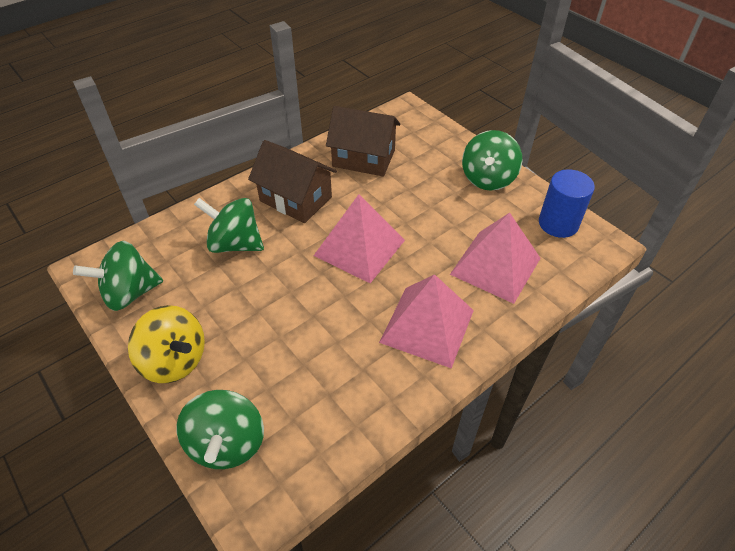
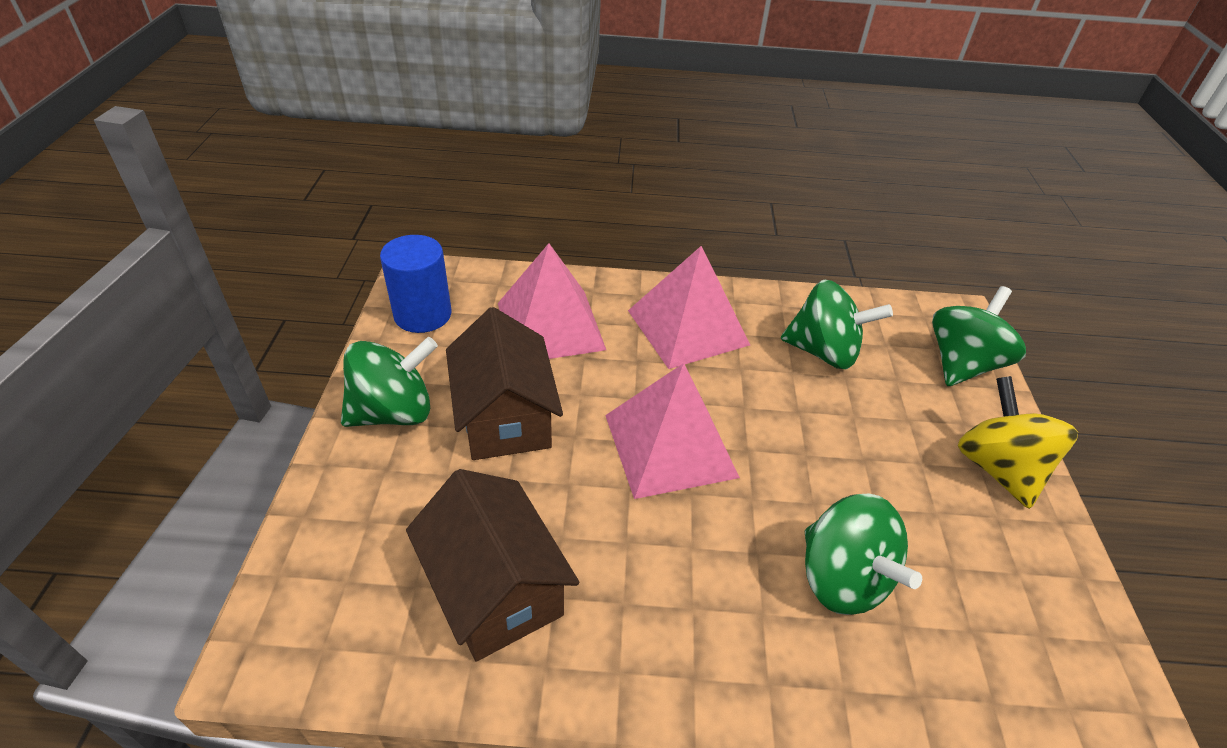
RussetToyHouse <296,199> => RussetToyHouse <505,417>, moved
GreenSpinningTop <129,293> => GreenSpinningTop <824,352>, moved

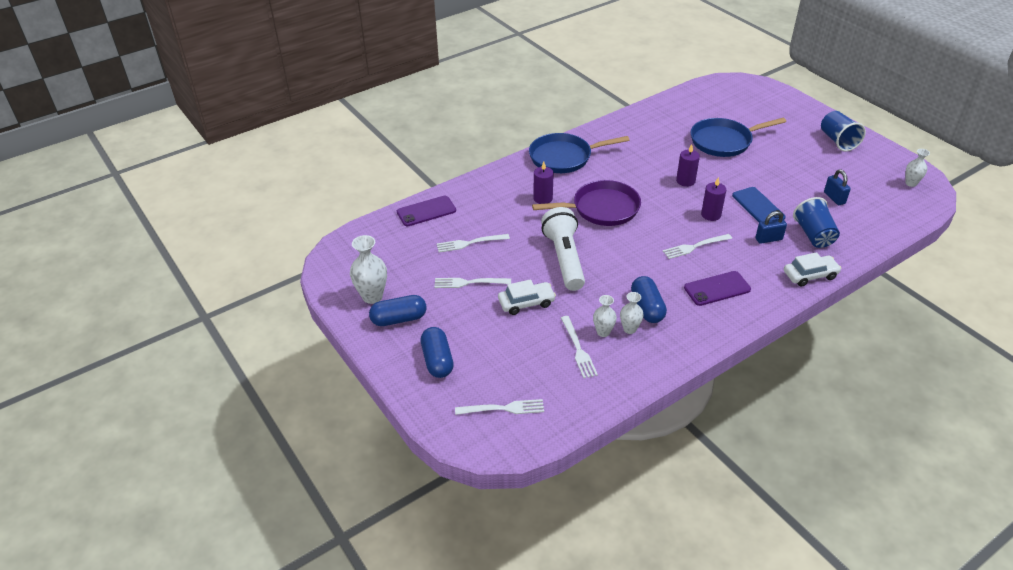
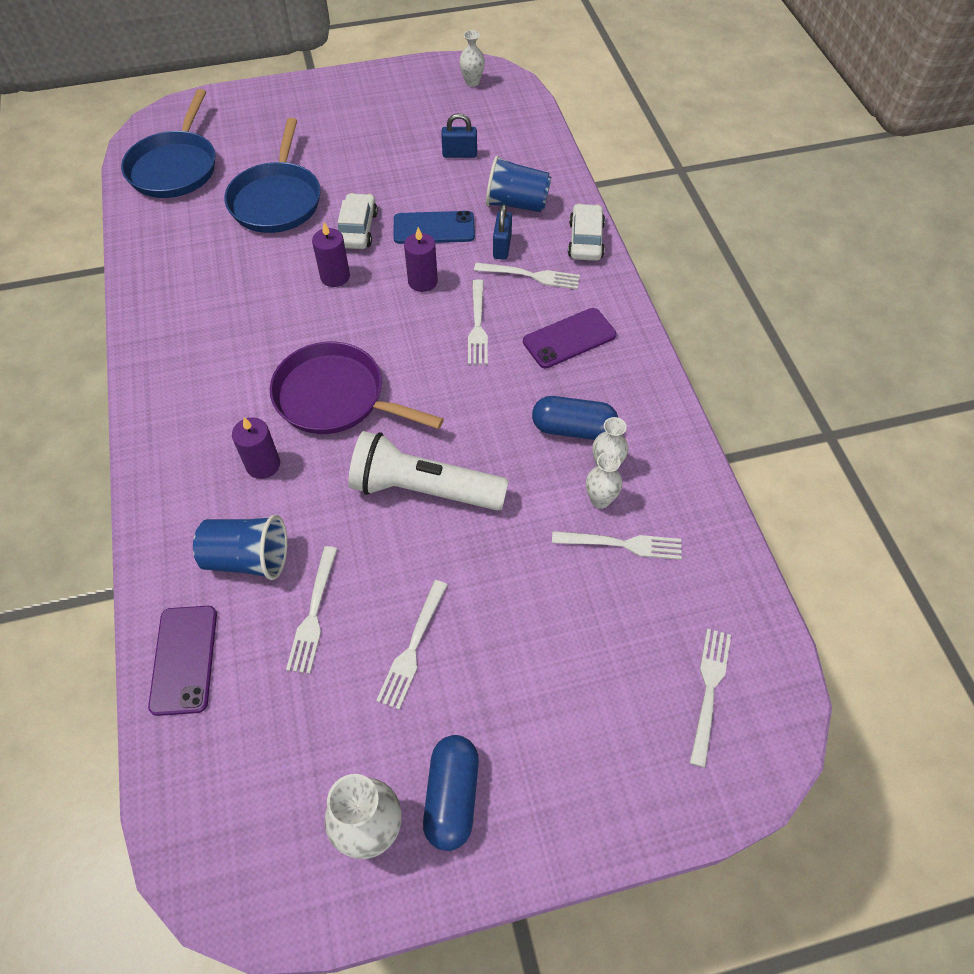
RoyalBlueCup <838,141> => RoyalBlueCup <248,559>, moved
RoyalBlueSkillet <564,157> => RoyalBlueSkillet <175,167>, moved
RoyalPurpleSkillet <601,209> => RoyalPurpleSkillet <335,397>, 75 degrees counterclockwise
RoyalPurpleMobilePhone <717,288> => RoyalPurpleMobilePhone <569,338>, 60 degrees clockwise
WhiteCar <526,303> => WhiteCar <357,229>, moved
RoyalBluePillShape <437,360> => nothing
nothing => WhiteFork <531,276>

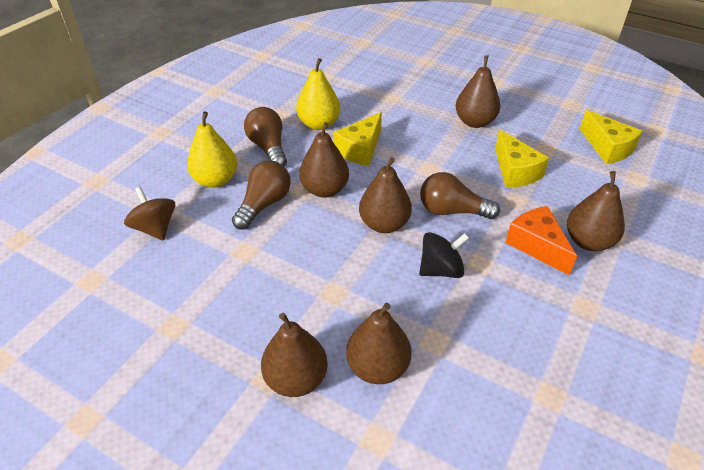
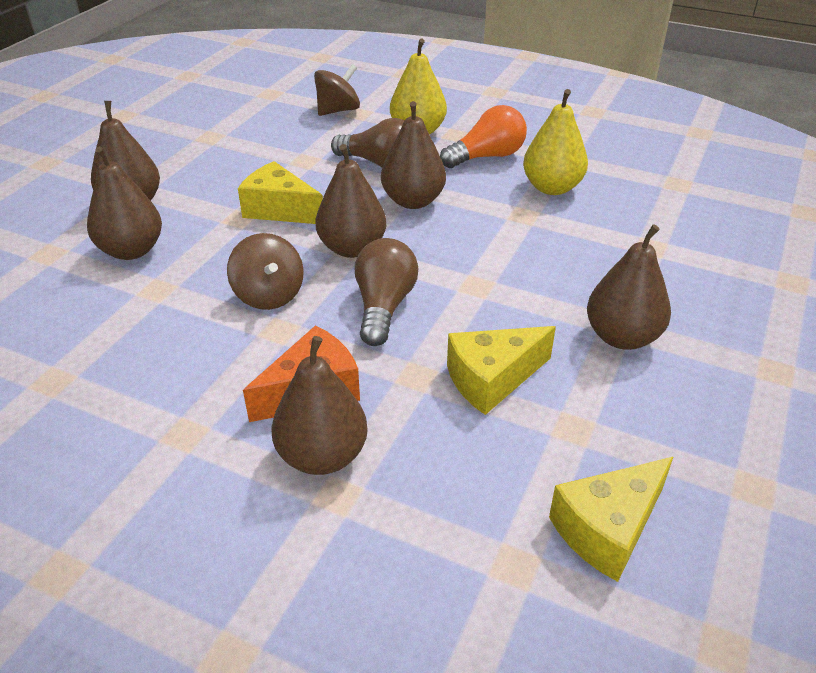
RussetLightbulb <268,148> => OrangeLightbulb <487,156>
YellowCheese <360,149> => YellowCheese <279,210>, moved
BlackSpinningTop <441,269> => RussetSpinningTop <269,295>

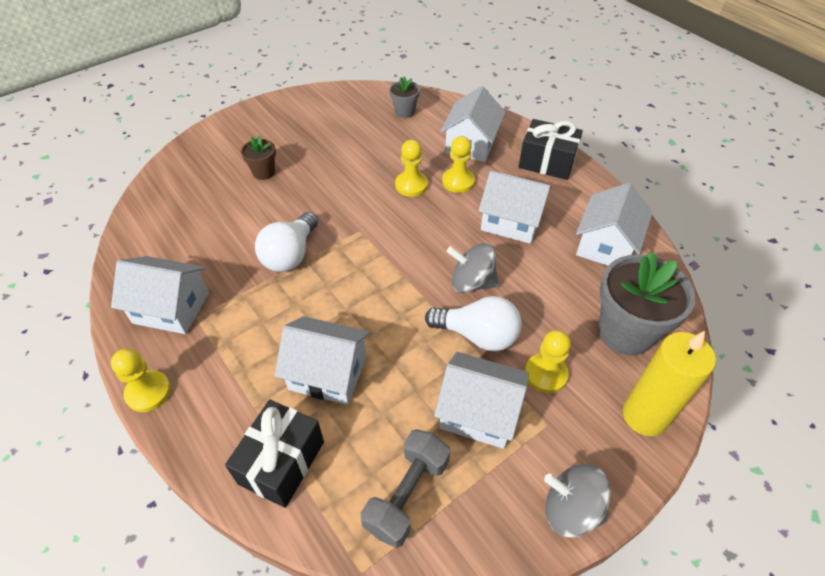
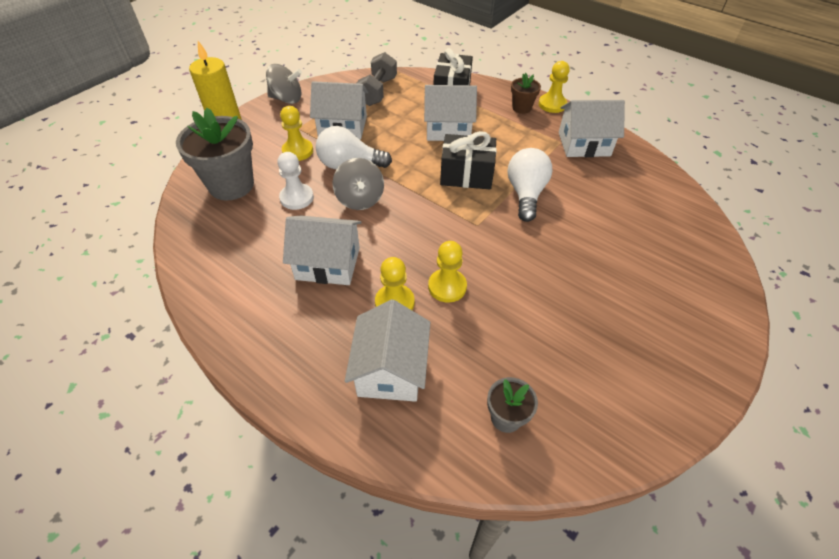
BlackPresent <547,162> => BlackPresent <466,175>, moved
RussetPlantPot <264,172> => RussetPlantPot <521,108>, moved
WhiteToyHouse <606,245> => nothing
AshGreySpinningTop <472,282> => AshGreySpinningTop <360,199>, 75 degrees clockwise
nothing => WhiteGamePawn <297,198>

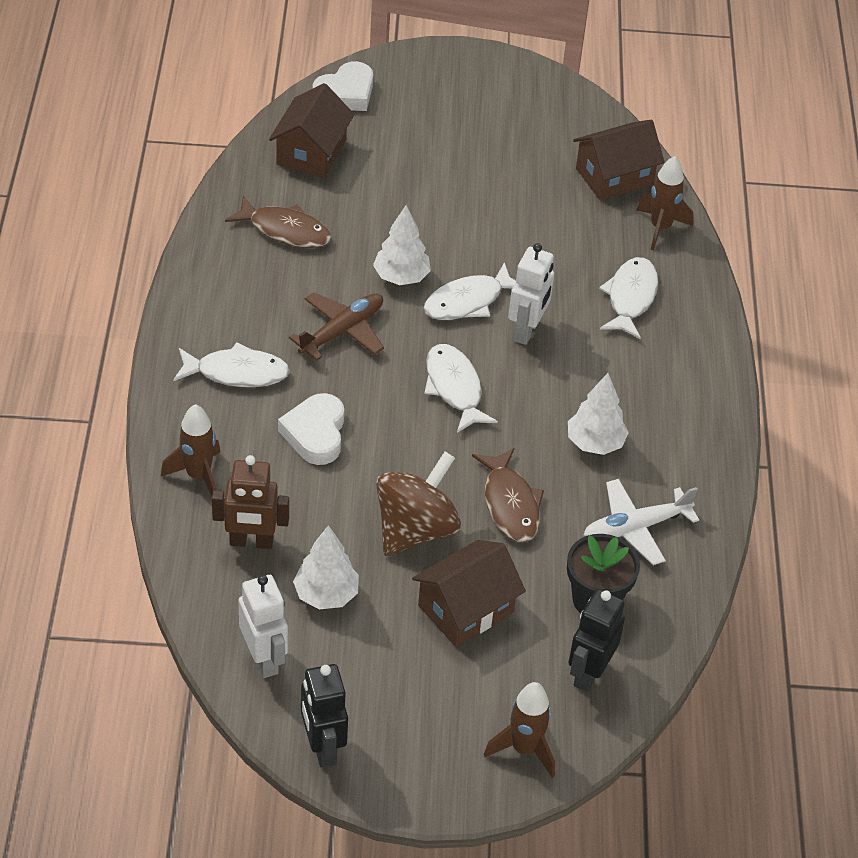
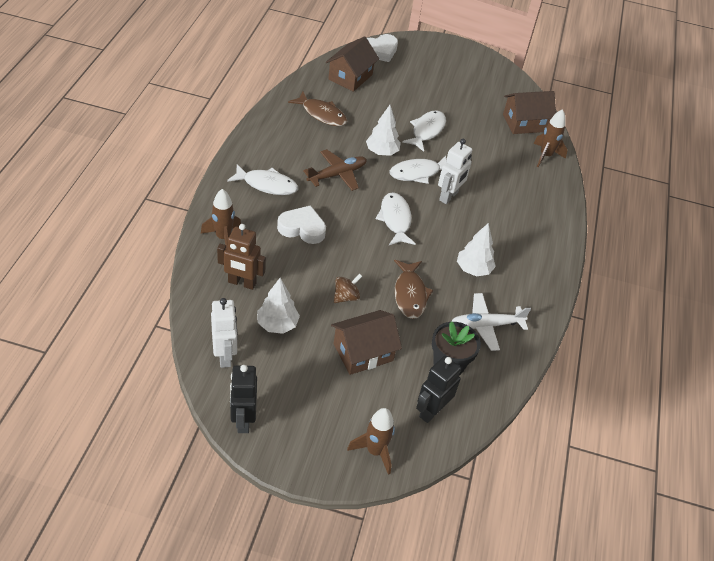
WhiteToyFish <630,297> => WhiteToyFish <427,131>, moved
WhiteLoveHeart <315,434> => WhiteLoveHeart <302,228>, 90 degrees clockwise
RussetSpinningTop <415,529> => RussetSpinningTop <346,297>, x0.51

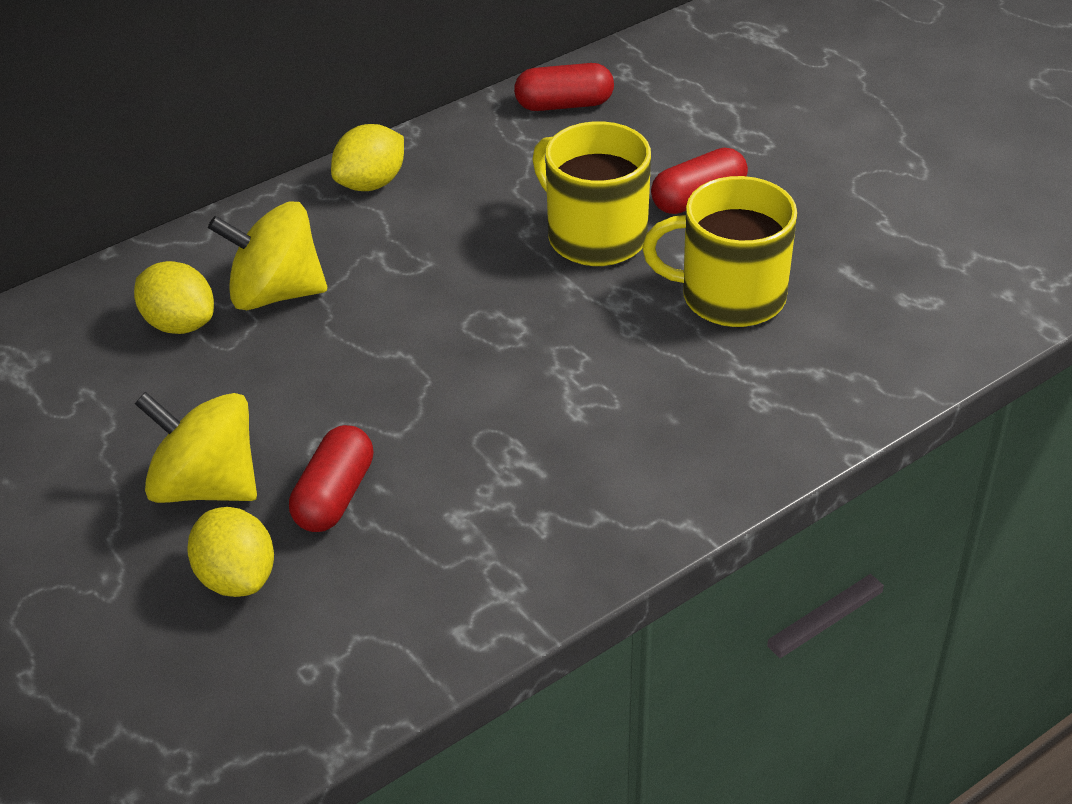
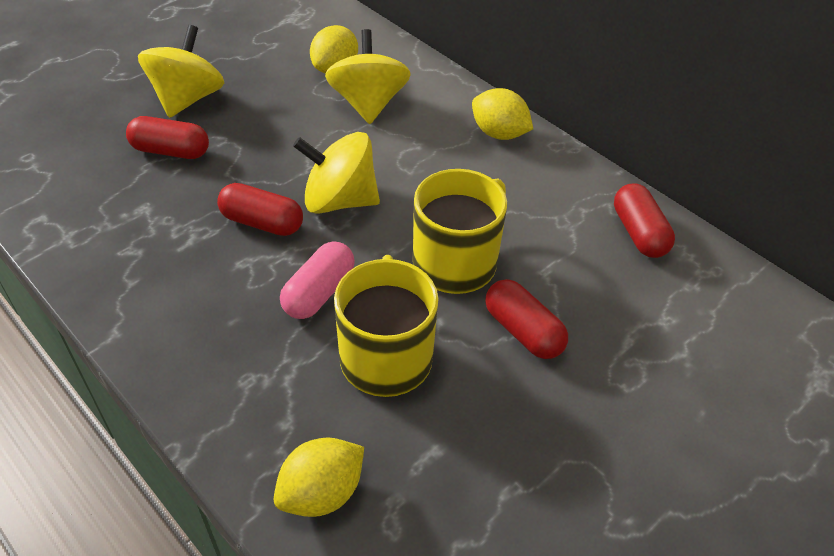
YellowLemon <236,578> => YellowLemon <321,493>, moved
nothing => YellowSpinningTop <339,200>
nothing => CrimsonPillShape <262,222>
nothing => PinkPillShape <319,292>

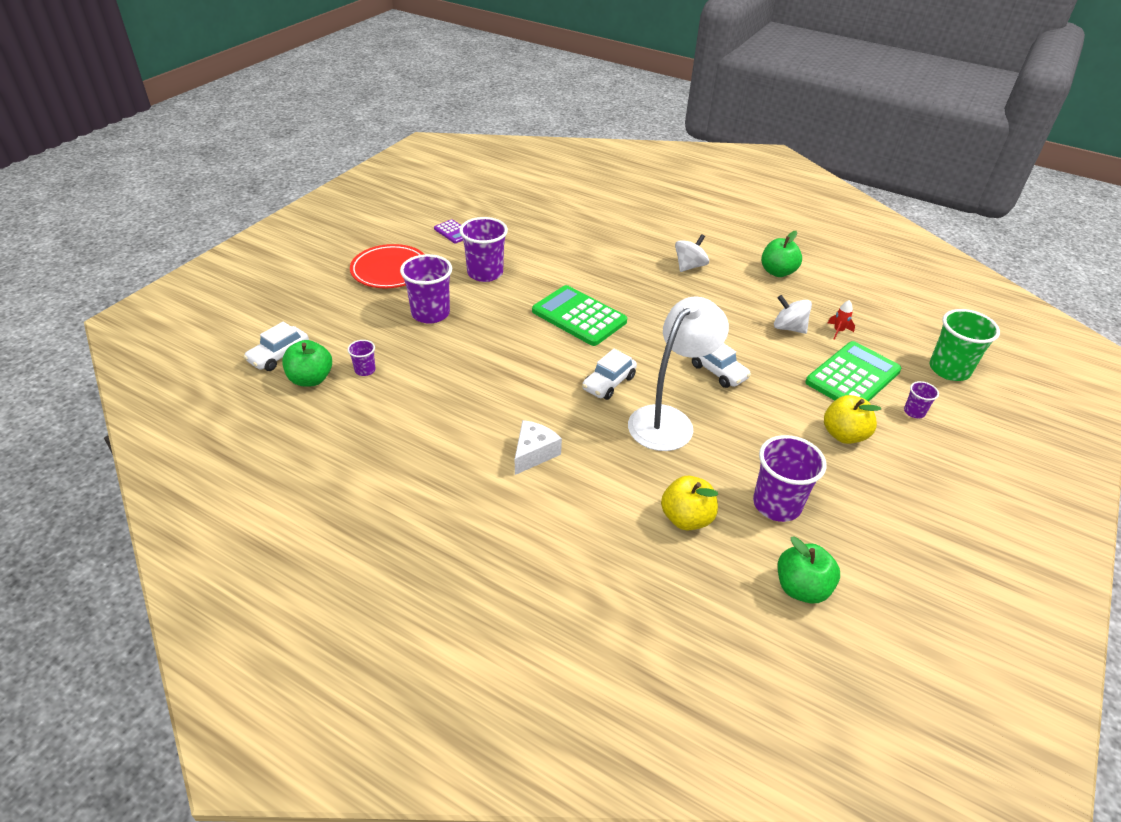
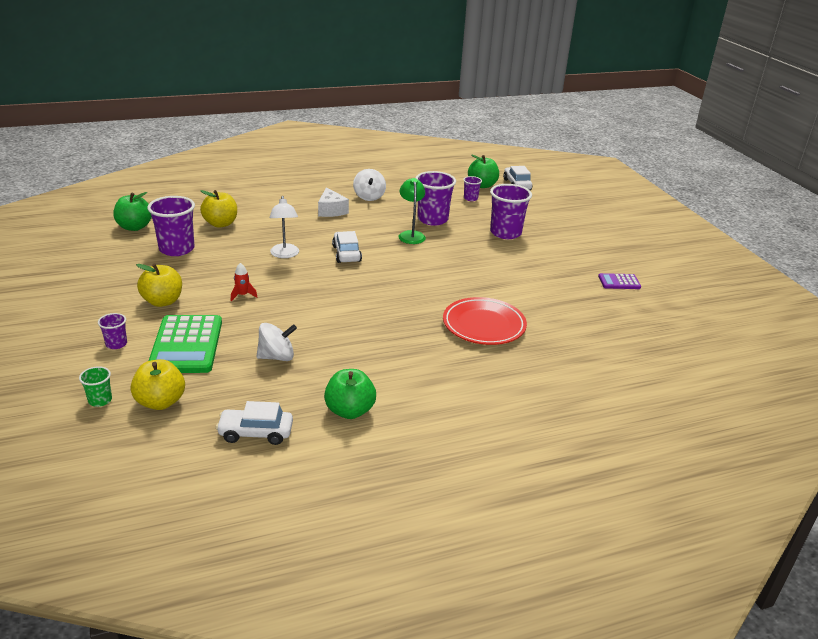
RoyalPurpleCup <485,273> => RoyalPurpleCup <432,219>, moved
WhiteSpinningTop <689,266> => WhiteSpinningTop <369,197>, moved
CrimsonDinnerPlate <390,270> => CrimsonDinnerPlate <484,325>, moved
GreenCalculator <579,316> => nothing
WhiteReadingLamp <668,420> => WhiteReadingLamp <285,254>, x0.57
CrimsonRocket <838,331> => CrimsonRocket <243,295>, moved
GreenCup <949,369> => GreenCup <100,400>, x0.49
WhiteCar <718,372> => WhiteCar <256,433>, moved
nothing => GreenReadingLamp <411,235>
nothing => YellowToyApple <160,402>

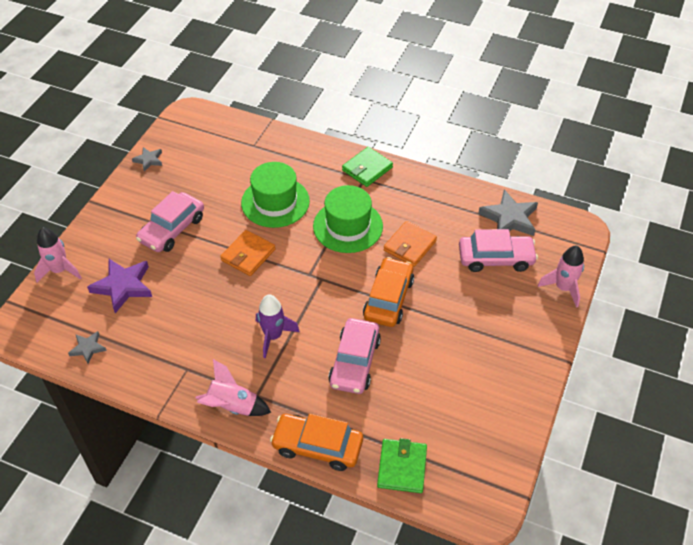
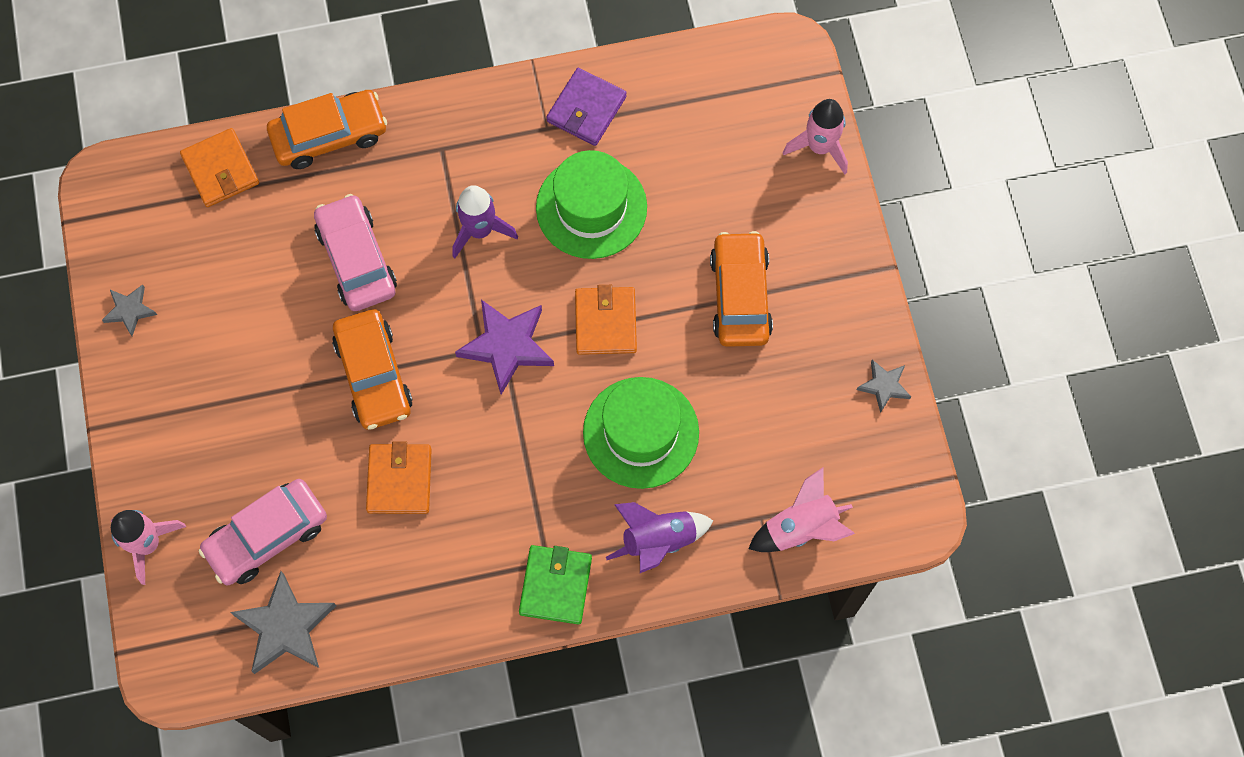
GreenHat <348,226> => GreenHat <591,207>, moved
PinkCar <172,229> => OrangeCar <740,296>
RoyalPurpleStar <123,286> => RoyalPurpleStar <507,346>, moved
AshGreyStar <88,348> => AshGreyStar <130,310>, moved
PinkRocket <232,406> => PinkRocket <800,527>, moved
GreenCardWallet <402,467> => OrangeCardWallet <220,170>
nothing => RoyalPurpleCardWallet <586,109>
nothing => RoyalPurpleRocket <658,541>

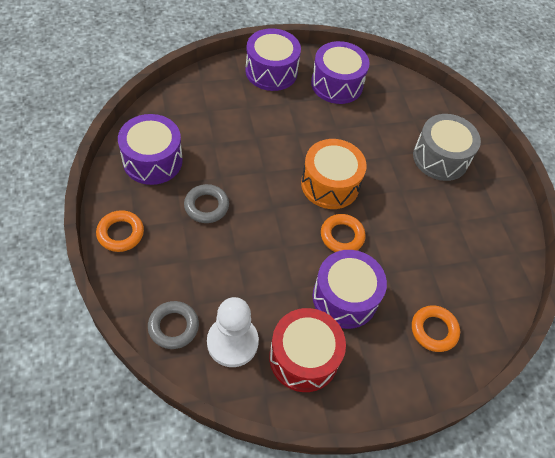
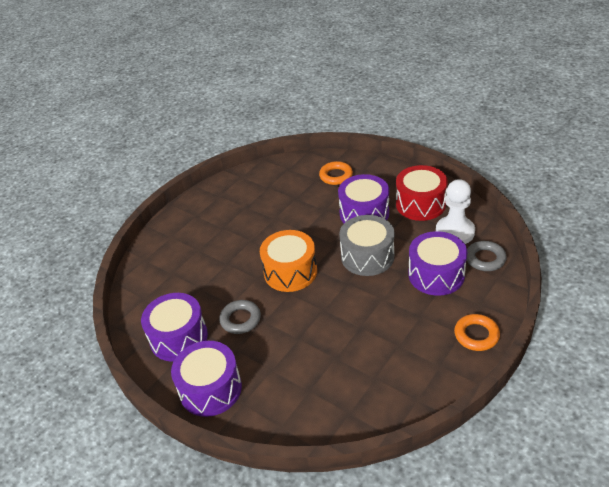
RoyalPurpleSnareDrum <152,160> => RoyalPurpleSnareDrum <436,275>, moved
AshGreySnareDrum <440,158> => AshGreySnareDrum <367,256>, moved
AshGreyRing <206,206> => AshGreyRing <240,319>, moved
OrangeRing <342,236> => nothing

